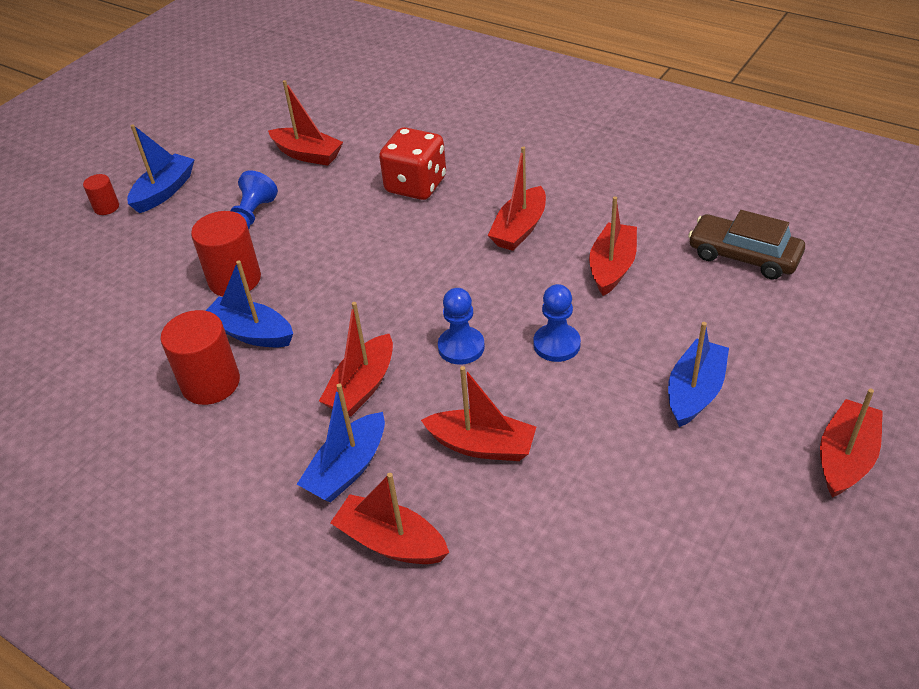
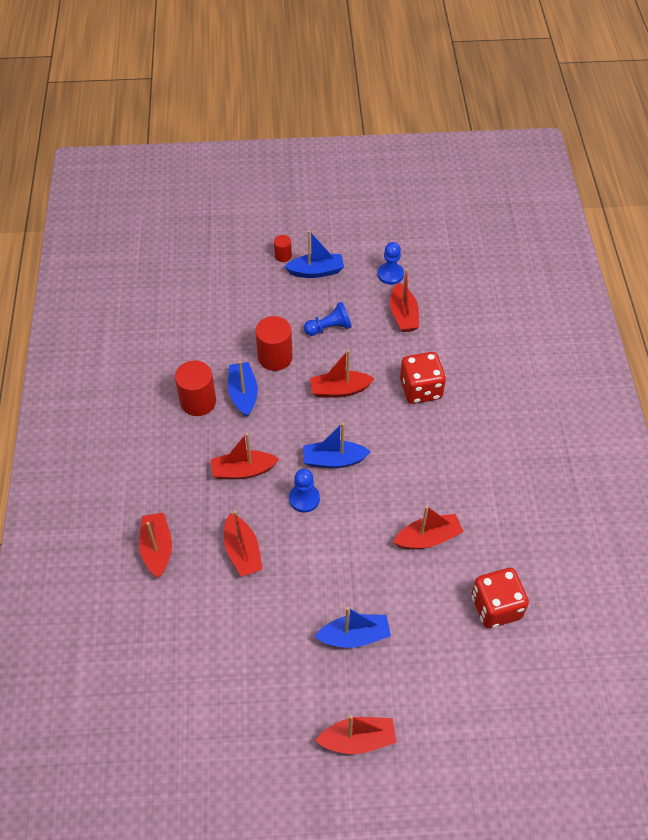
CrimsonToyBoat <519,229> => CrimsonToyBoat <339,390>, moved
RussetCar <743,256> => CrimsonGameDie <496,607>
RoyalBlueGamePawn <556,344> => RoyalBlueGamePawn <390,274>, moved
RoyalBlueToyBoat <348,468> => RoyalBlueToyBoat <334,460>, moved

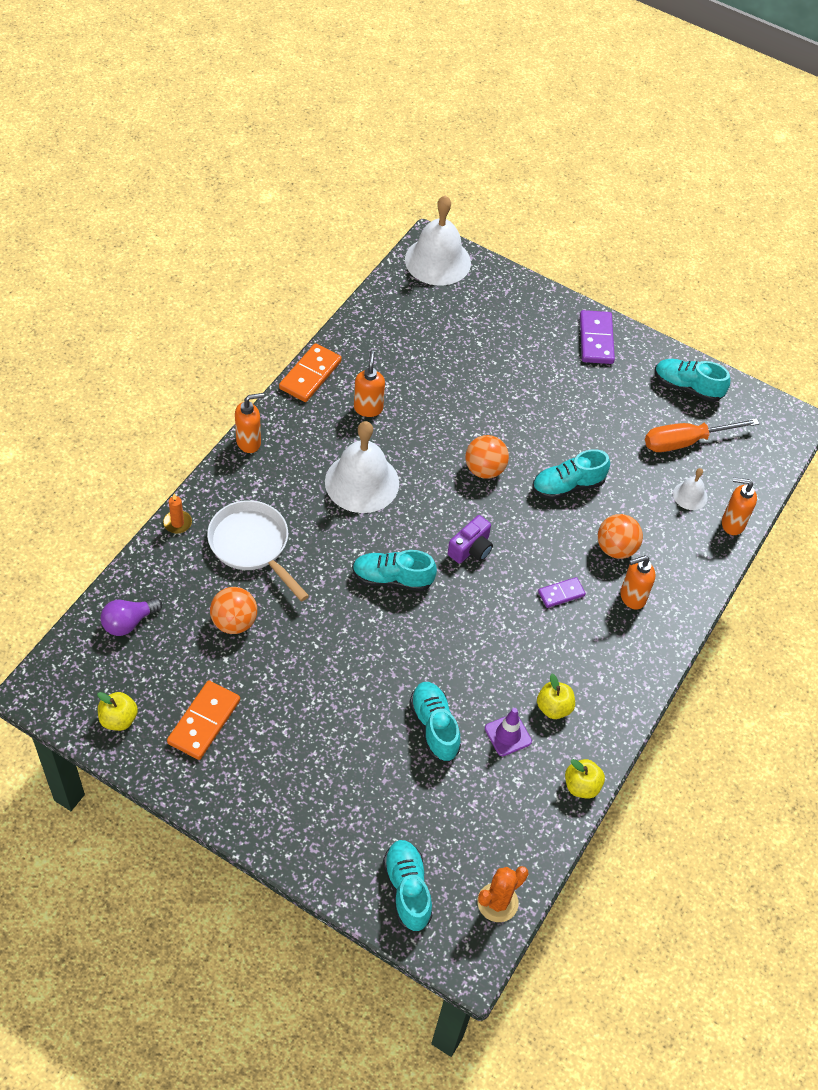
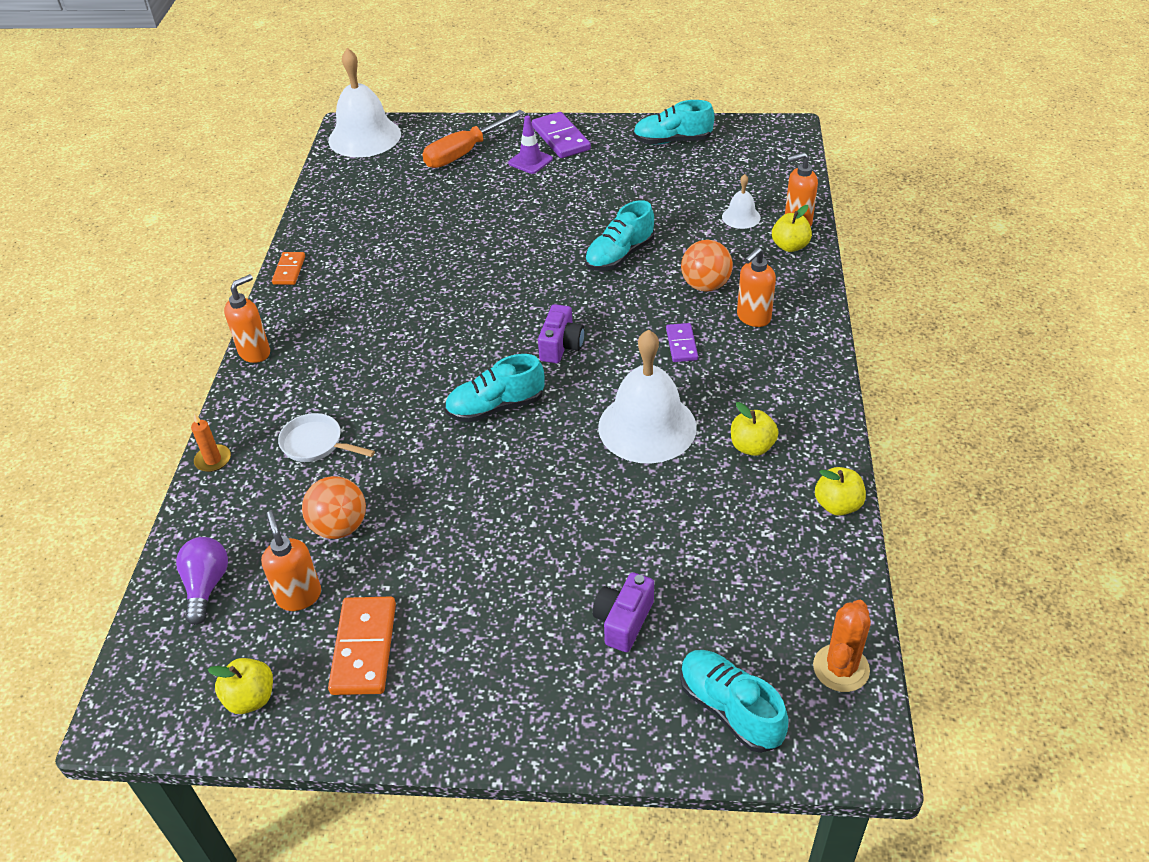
OrangeDomino <310,375> => OrangeDomino <289,270>, x0.60
OrangeSoapDispenser <368,408> => OrangeSoapDispenser <299,596>, moved
OrangeScrewdriver <685,442> => OrangeScrewdriver <464,153>, moved
WhiteHandBell <362,482> => WhiteHandBell <647,427>, moved
OrangePlayBall <484,469> => nothing
WhiteSkillet <252,545> => WhiteSkillet <316,444>, x0.61
RoyalPurpleDomino <561,593> => RoyalPurpleDomino <681,344>, 45 degrees counterclockwise
RoyalPurpleLightbulb <128,622> => RoyalPurpleLightbulb <206,586>, 150 degrees clockwise
TurquoiseLaceUpShoe <434,727> => nothing
RoyalPurpleSafetyCone <508,735> => RoyalPurpleSafetyCone <530,161>, moved
nothing => YellowToyApple <790,246>
nothing => RoyalPurpleCamera <623,621>

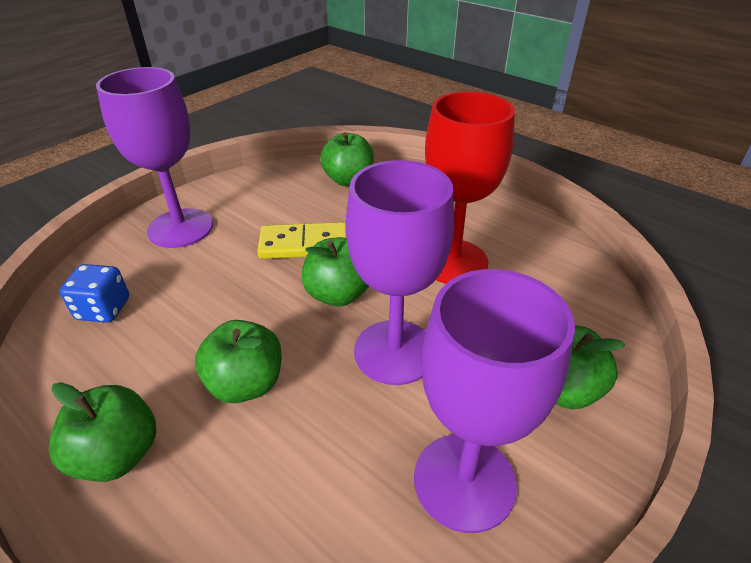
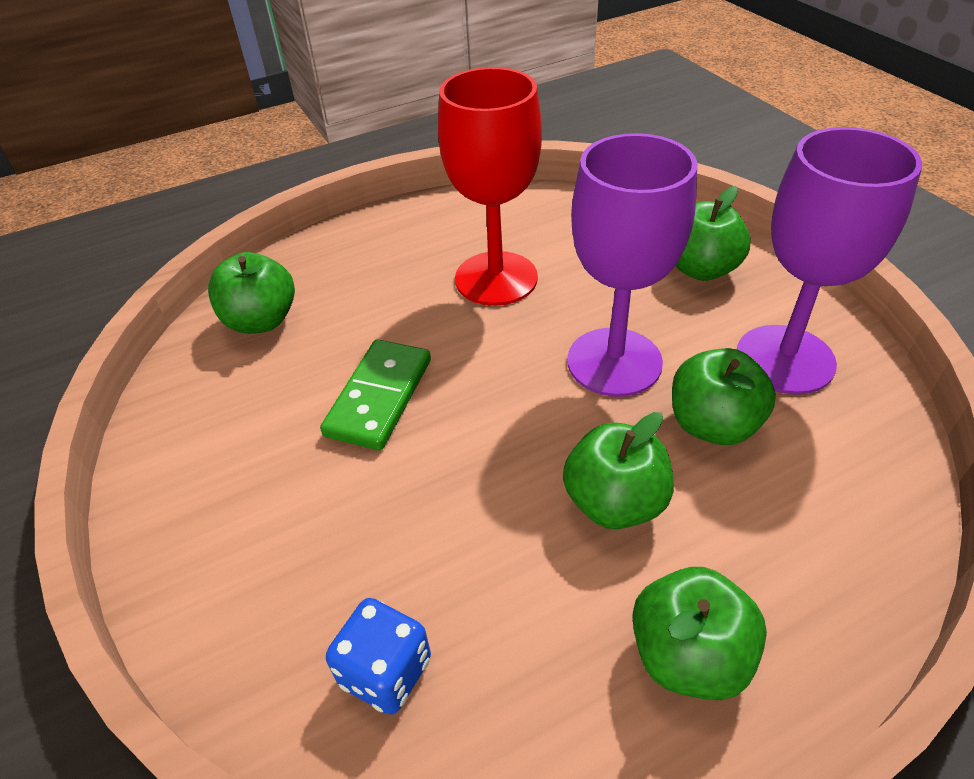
RoyalPurpleGoblet <180,228> => nothing
YellowDomino <304,244> => GreenDomino <379,397>
GreenToyApple <338,294> => GreenToyApple <713,425>, moved

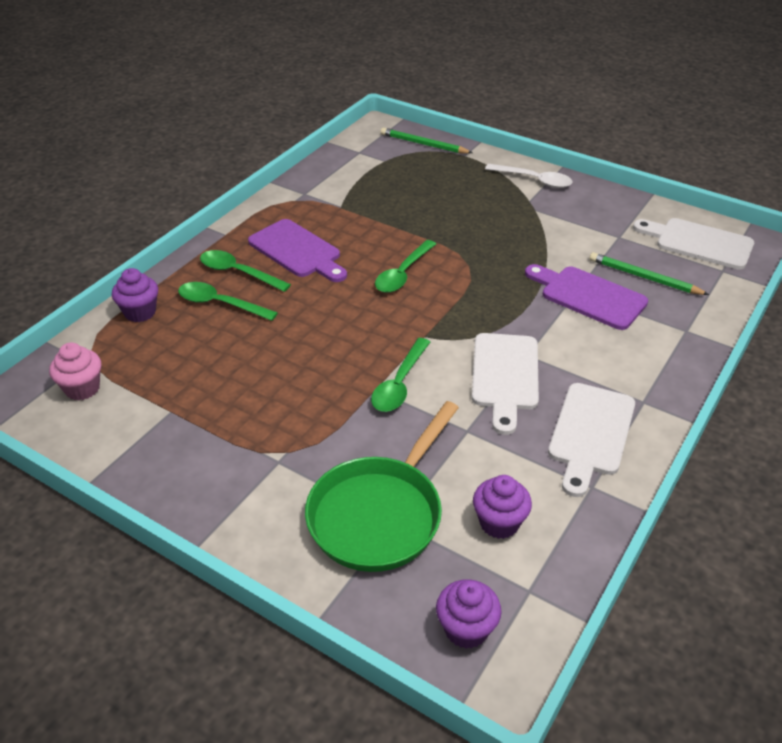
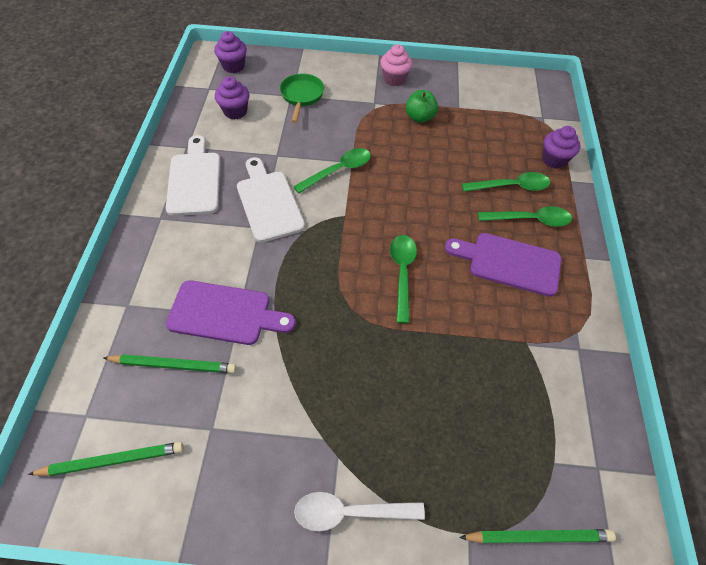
WhiteBreadBoard <699,243> => GreenWoodenPencil <112,460>
GreenTeaspoon <399,383> => GreenTeaspoon <338,171>, 60 degrees clockwise
PinkMuffin <82,388> => PinkMuffin <394,79>, moved
GreenSkillet <379,514> => GreenSkillet <302,96>, x0.58
nothing => GreenToyApple <419,117>

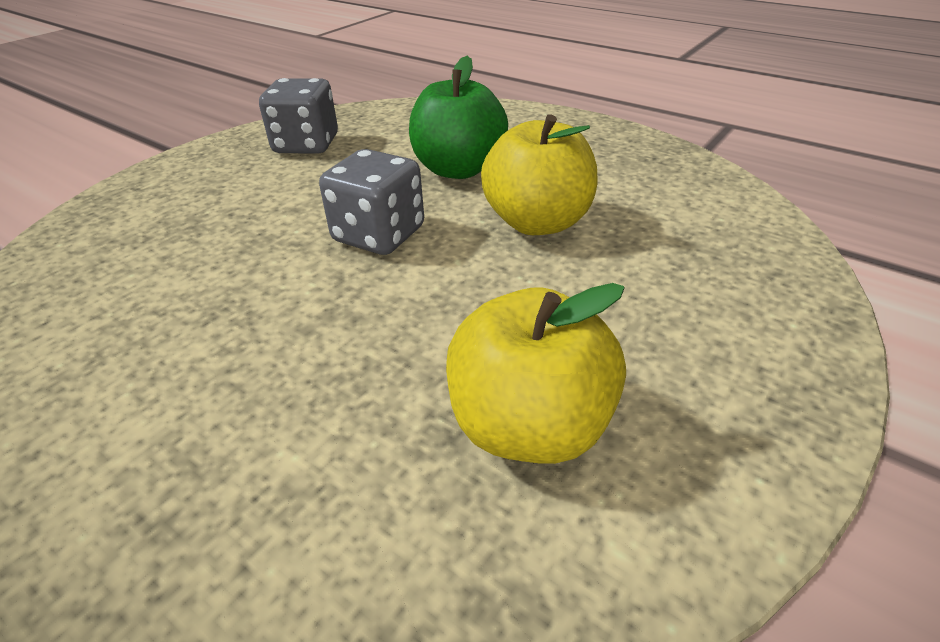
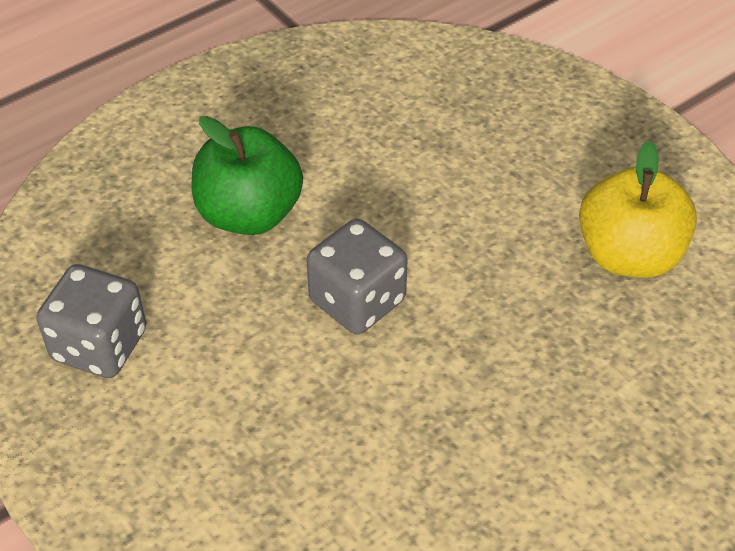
YellowToyApple <537,222> => nothing

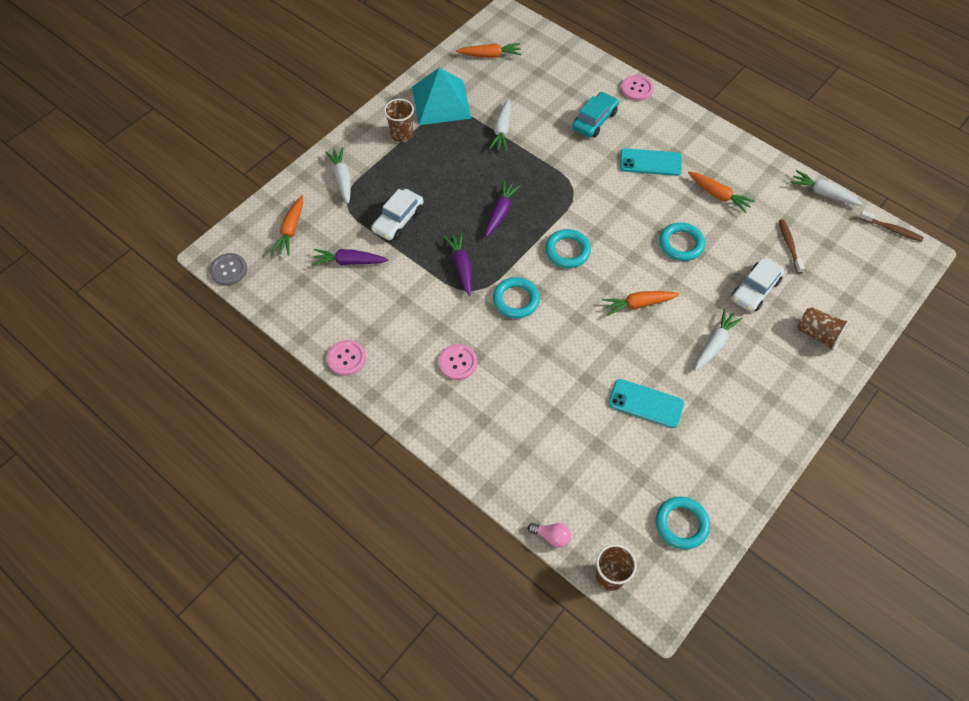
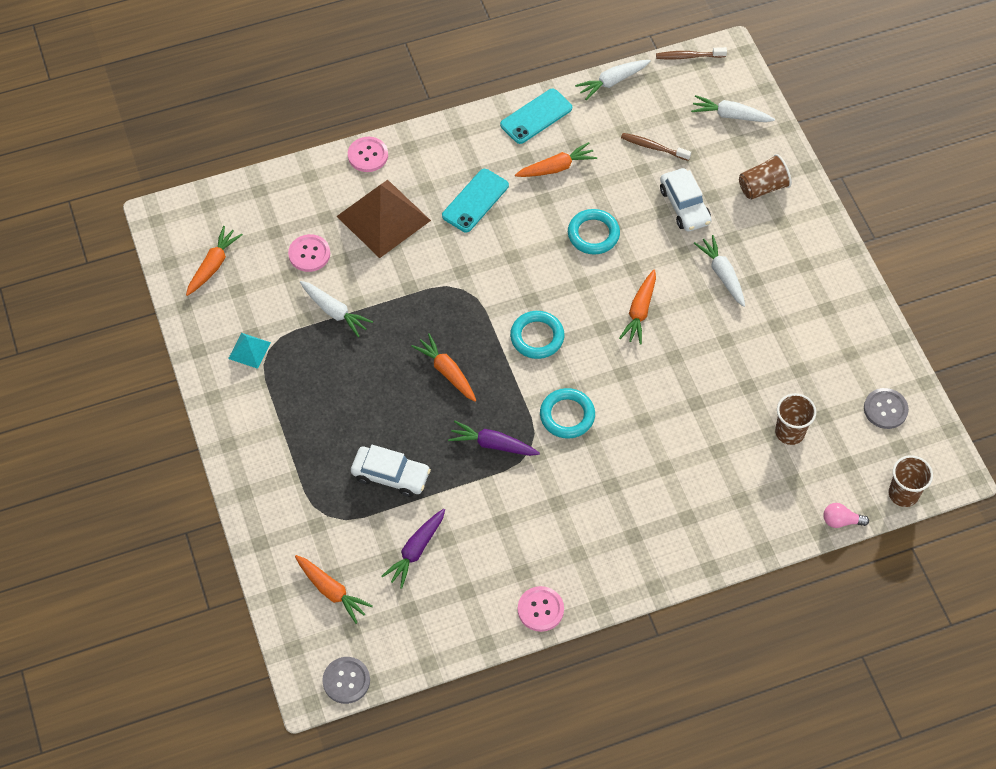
TurquoiseSolidPyramid <441,102> => TurquoiseSolidPyramid <249,350>, x0.46
TurquoiseCar <594,120> => RussetSolidPyramid <383,218>
RussetCup <401,134> => RussetCup <789,432>, moved
WhiteRootVegetable <342,178> => WhiteRootVegetable <730,115>, moved
RoyalPurpleRootVegetable <500,212> => OrangeRootVegetable <446,372>
WhiteCar <398,220> => WhiteCar <390,475>, 45 degrees counterclockwise
RussetToothBrush <892,229> => RussetToothBrush <688,56>, 150 degrees counterclockwise
PinkSewingButton <457,363> => PinkSewingButton <309,254>, moved
TurquoiseMobilePhone <645,403> => TurquoiseMobilePhone <536,116>, moved
TurquoiseRing <681,524> => AshGreySewingButton <885,409>
PinkLightbulb <551,536> => PinkLightbulb <841,521>, 135 degrees counterclockwise

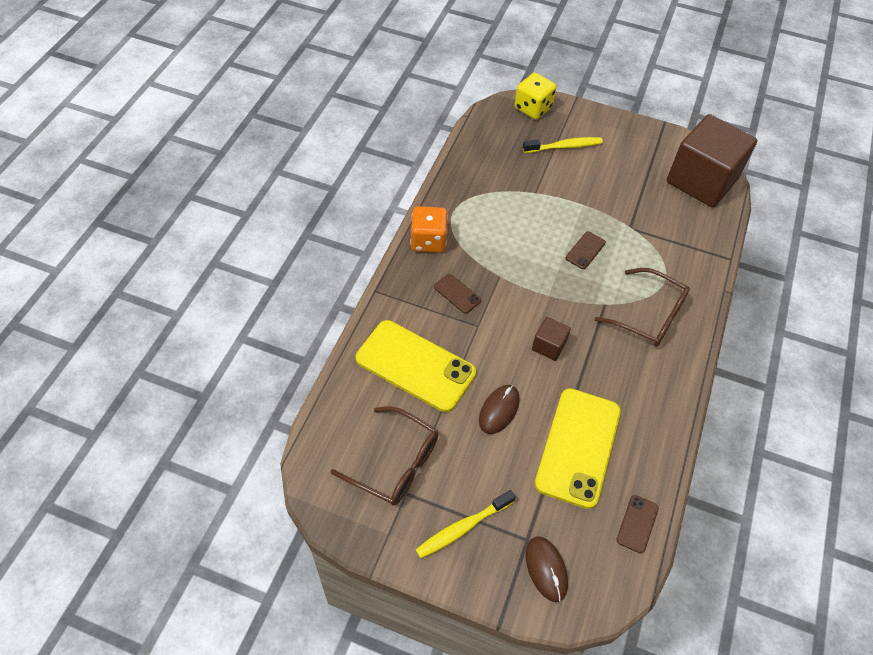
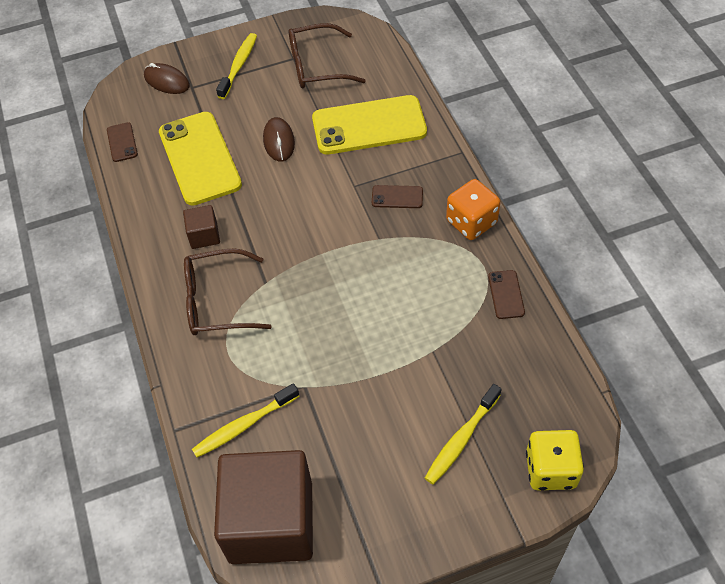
RussetMobilePhone <585,250> => RussetMobilePhone <506,294>, moved
RussetCube <548,346> => RussetCube <204,235>, moved
nothing => YellowToothBrush <243,425>

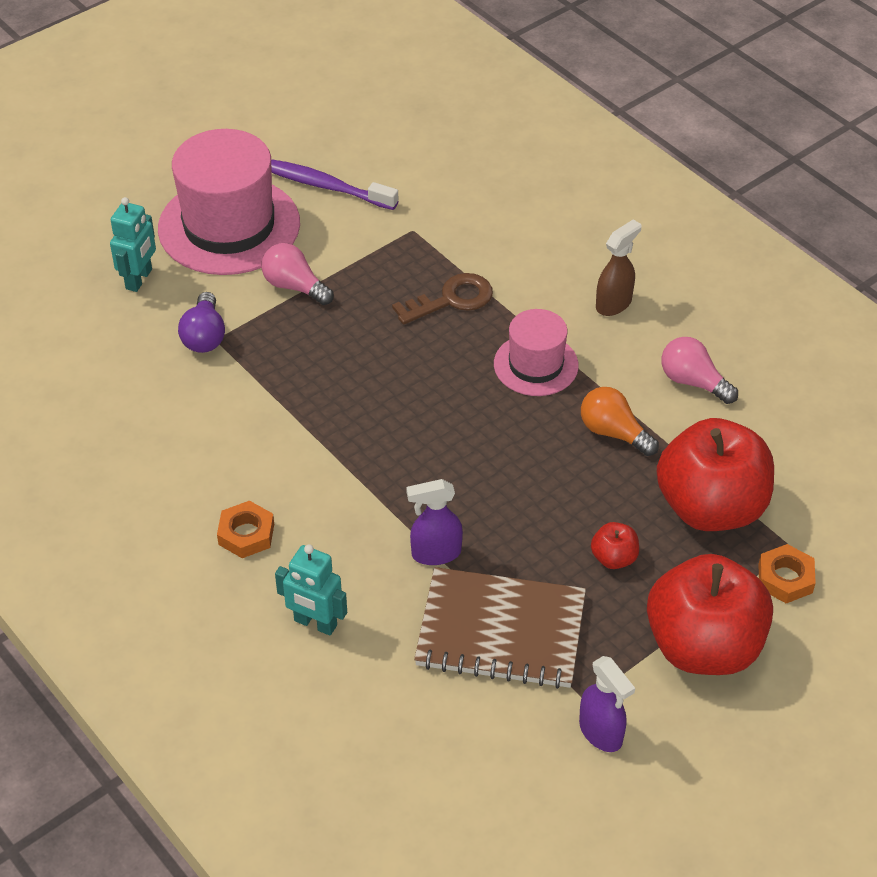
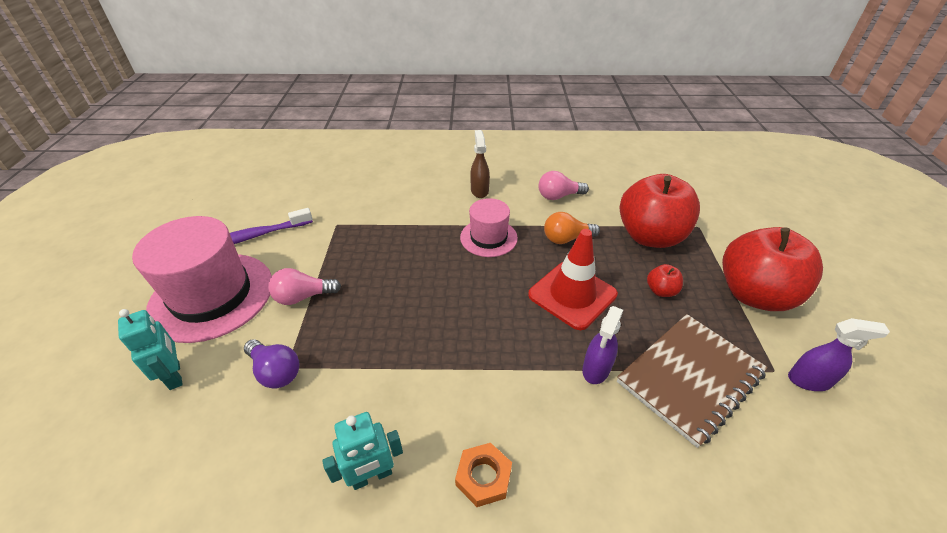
RussetKey <451,299> => nothing
TurquoiseToyRobot <315,623> => TurquoiseToyRobot <372,476>, moved
OrangeHexagonNut <785,578> => nothing
nothing => CrimsonSafetyCone <572,295>

